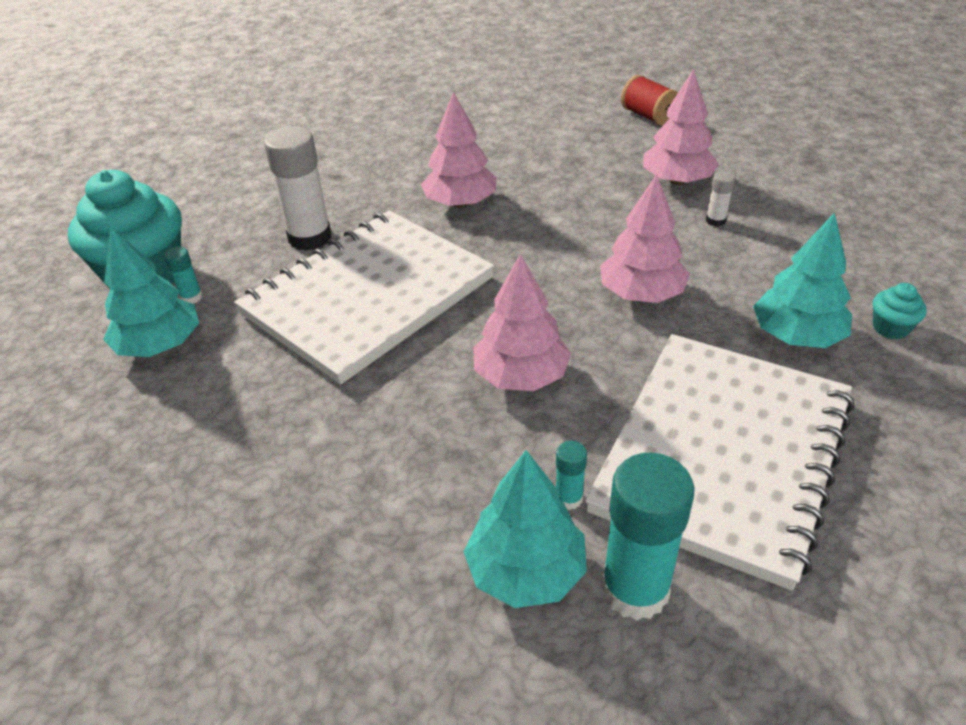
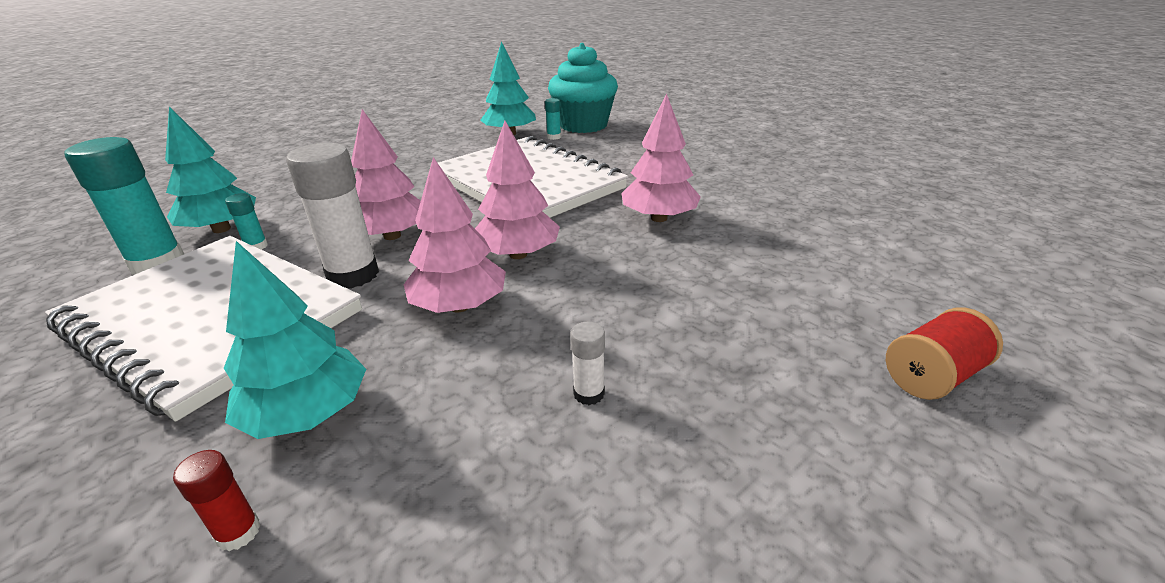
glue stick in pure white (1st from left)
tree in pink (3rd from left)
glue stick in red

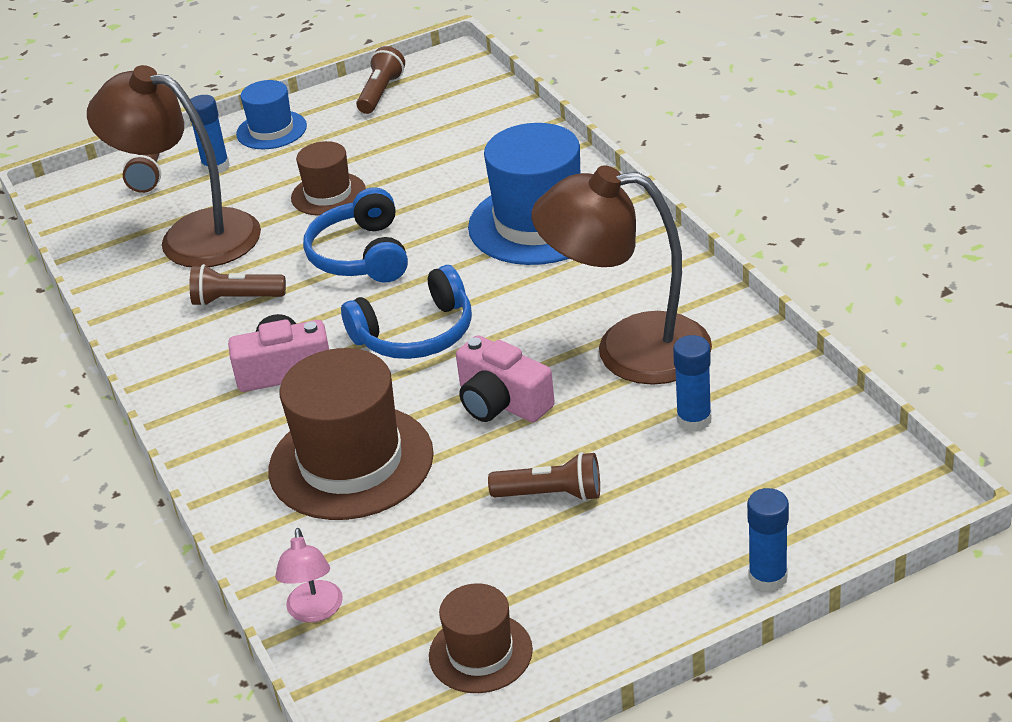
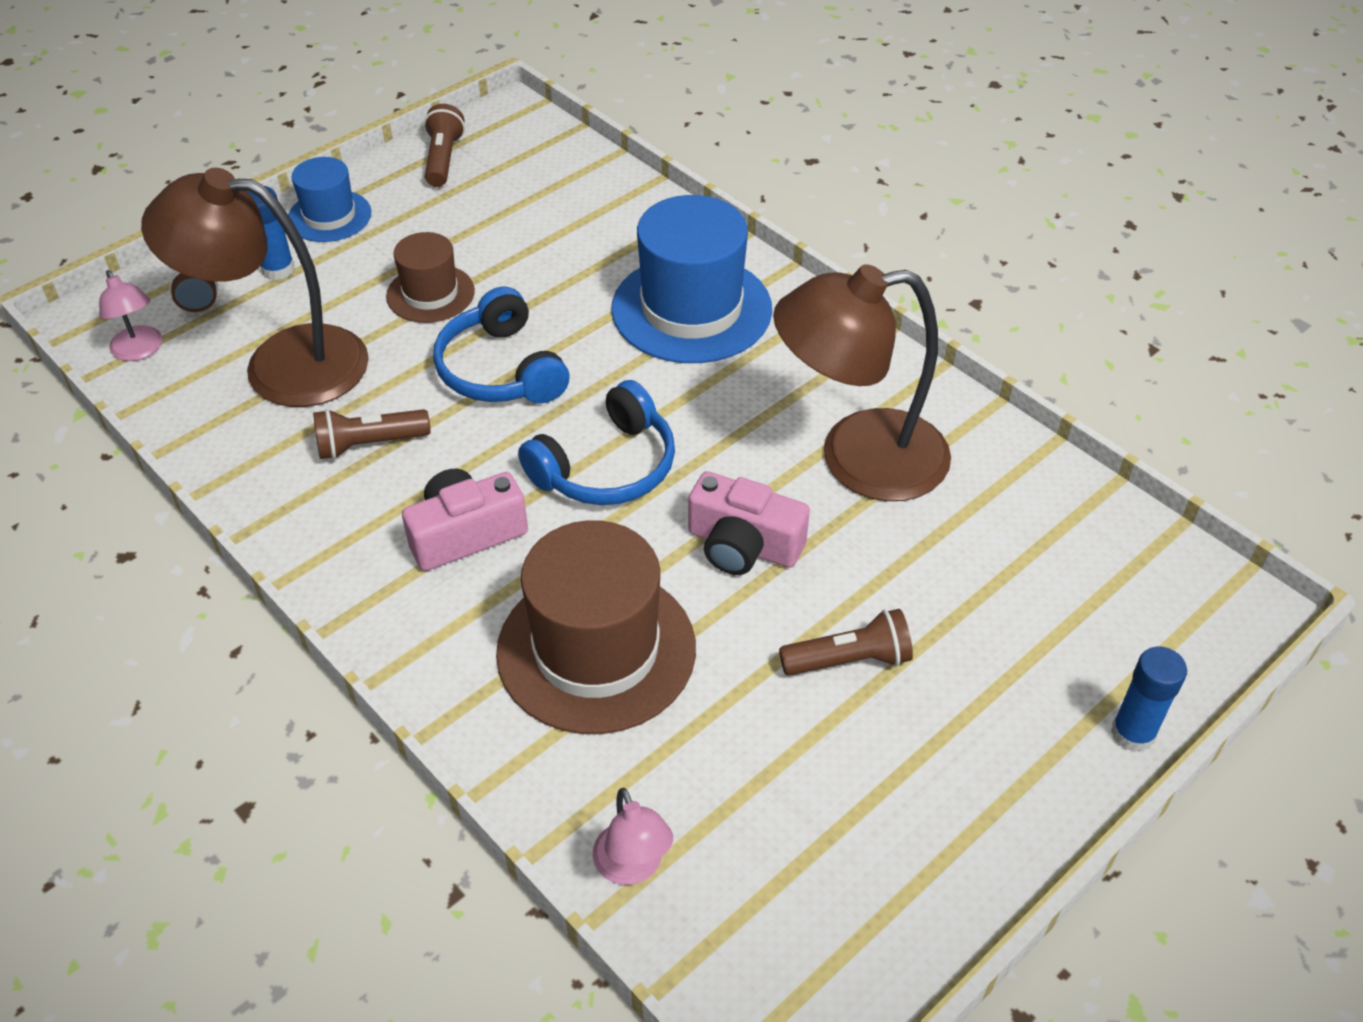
hat in brown (3rd from left in the first image)
glue stick in royal blue (2nd from left in the first image)
lamp in pink (1st from left)

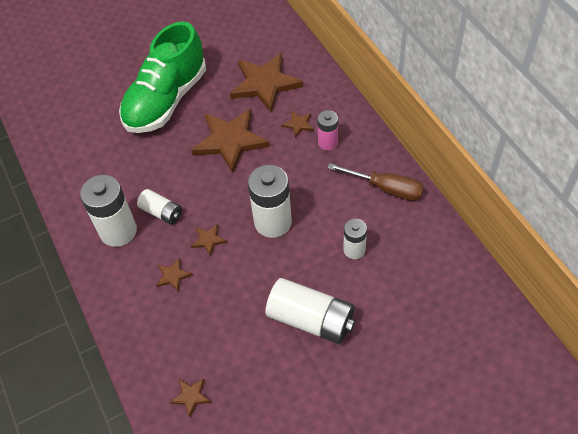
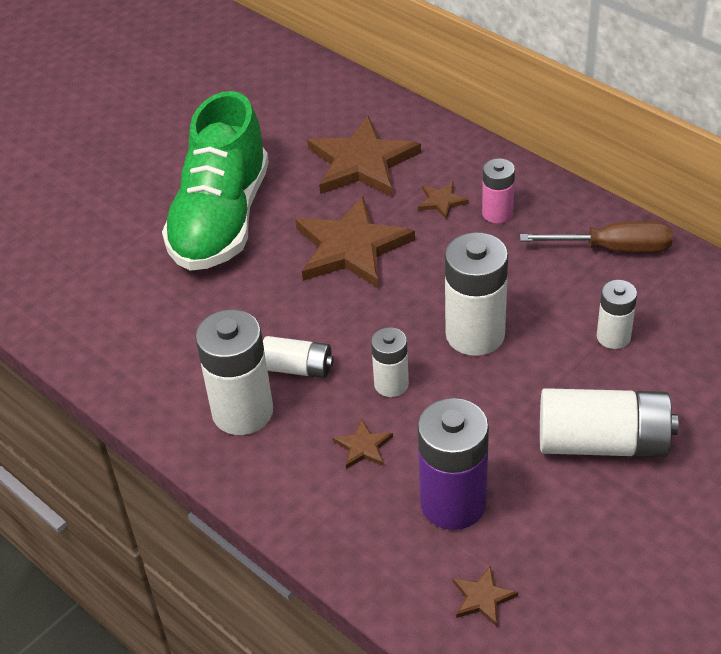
AA battery in purple
AA battery in pure white (3rd from left)

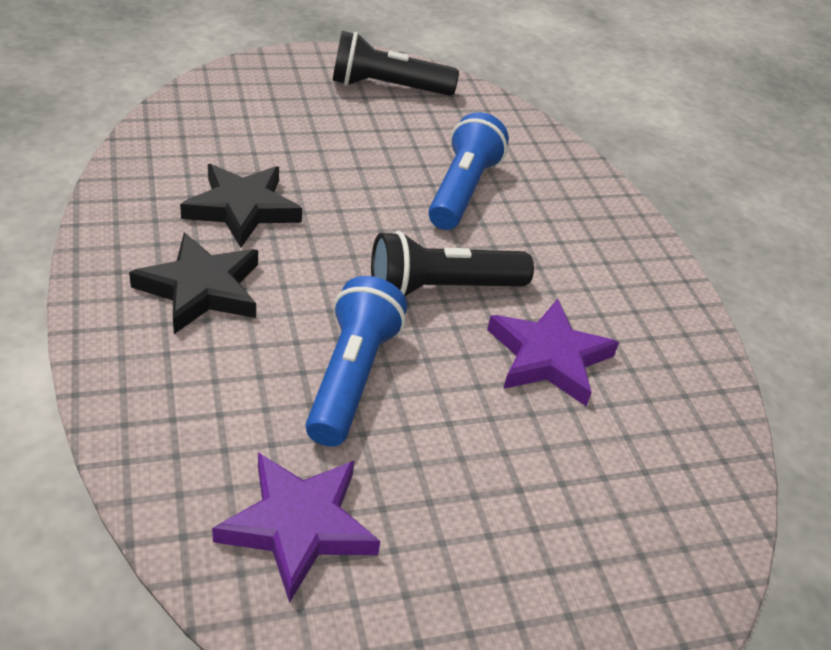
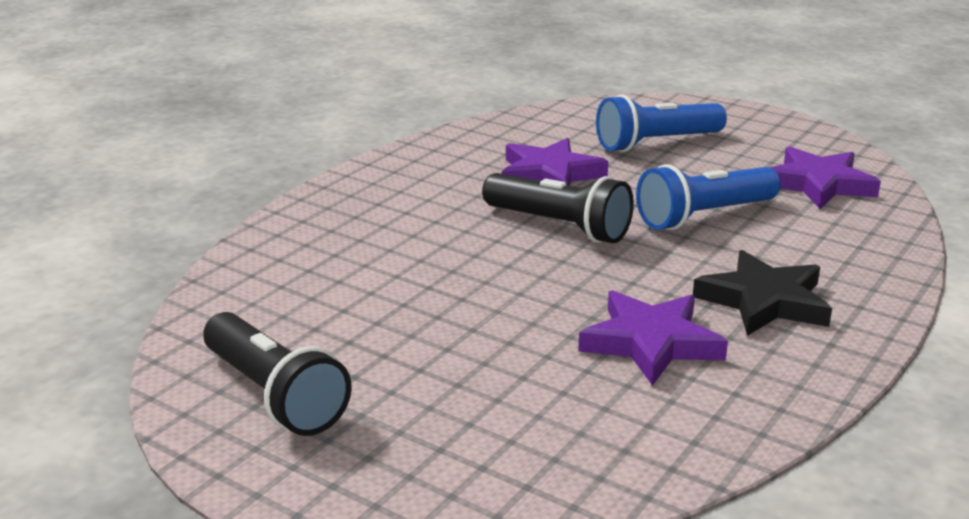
flashlight in royal blue (1st from left)
star in purple (2nd from left)

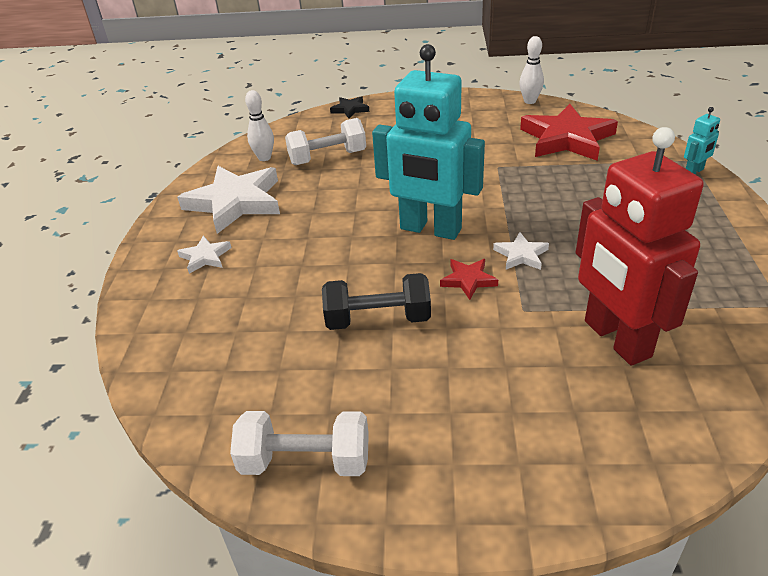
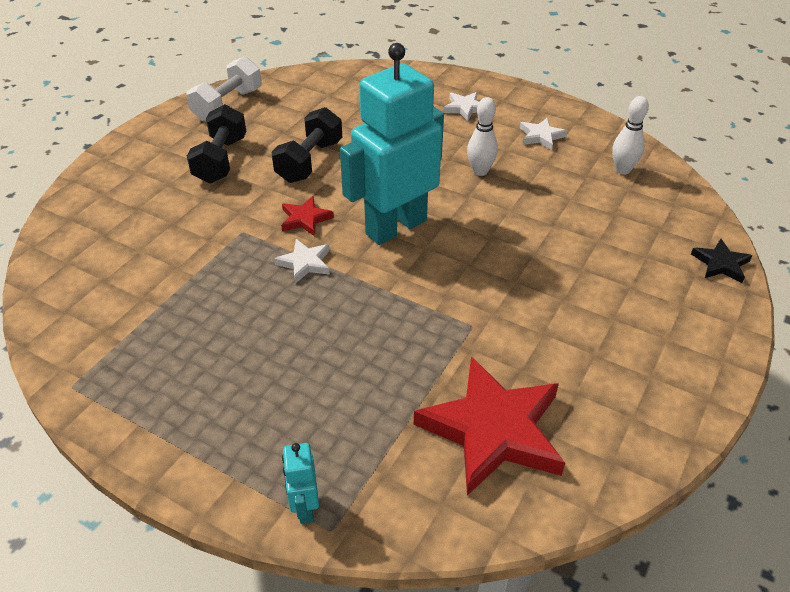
free weight in pure white (2nd from left in the first image)
robot in red
free weight in jet-black (1st from left)
bowling pin in pure white (1st from left)
star in pure white (3rd from left)

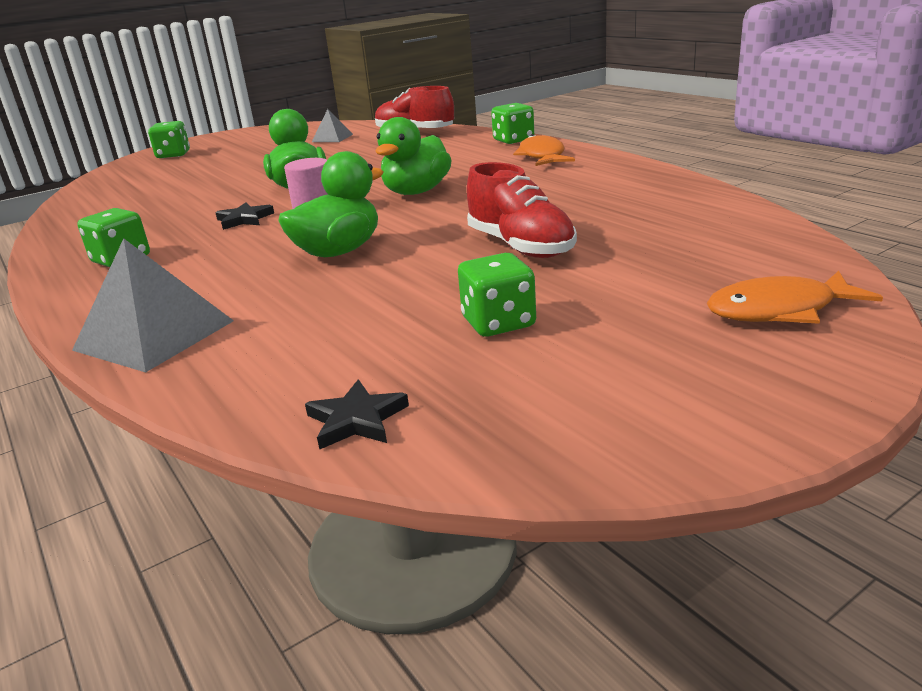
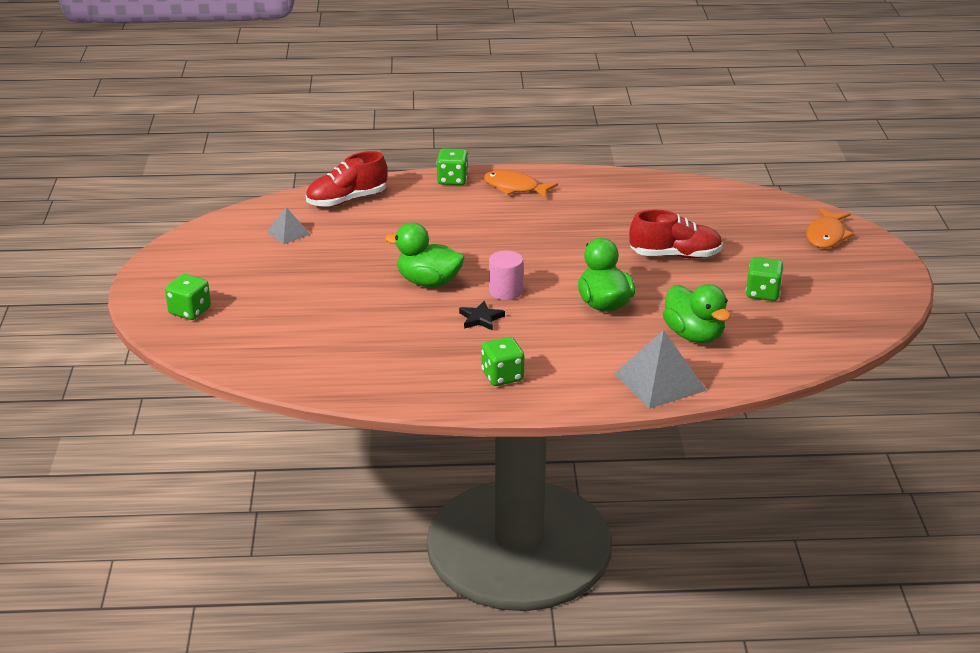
star in jet-black (2nd from left in the first image)
toy duck in leaf-green (3rd from left)

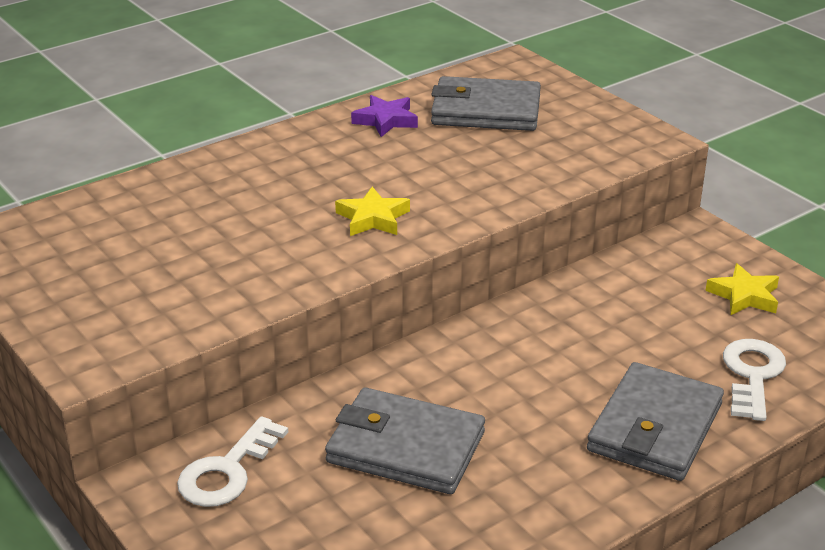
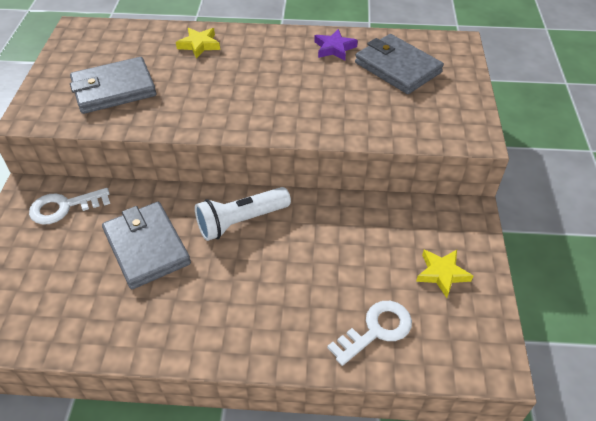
flashlight in pure white
star in bright yellow (1st from left)
wallet in ash-grey (1st from left)

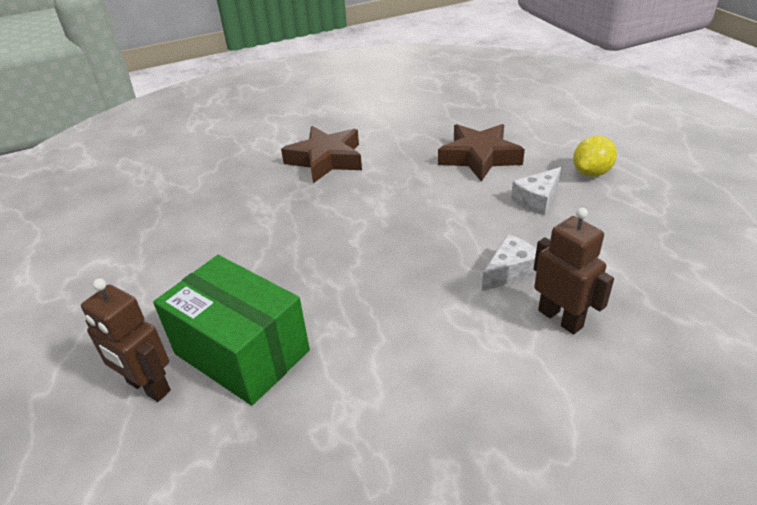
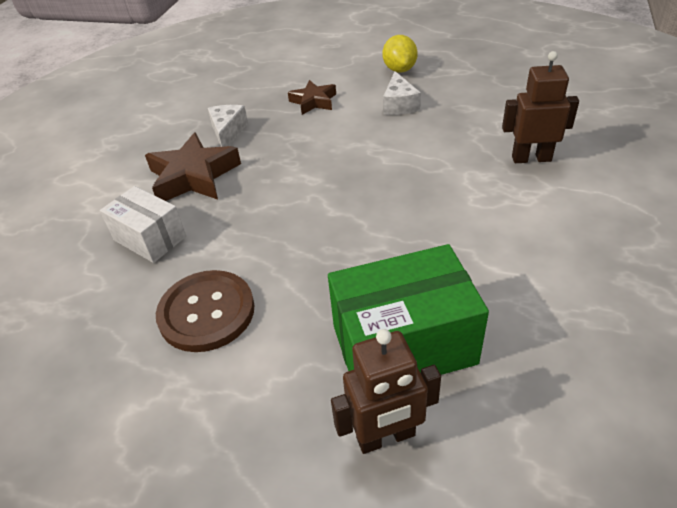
package in pure white
sewing button in brown
piece of cheese in pure white (1st from left)
star in brown (2nd from left)

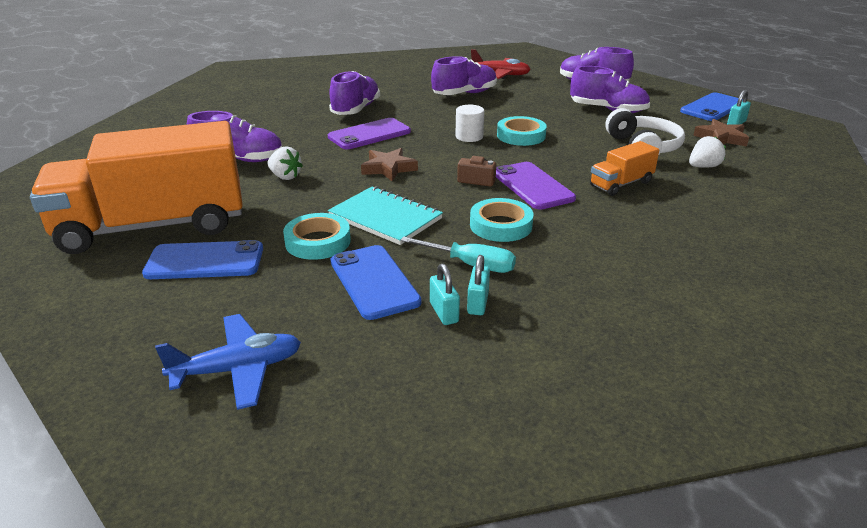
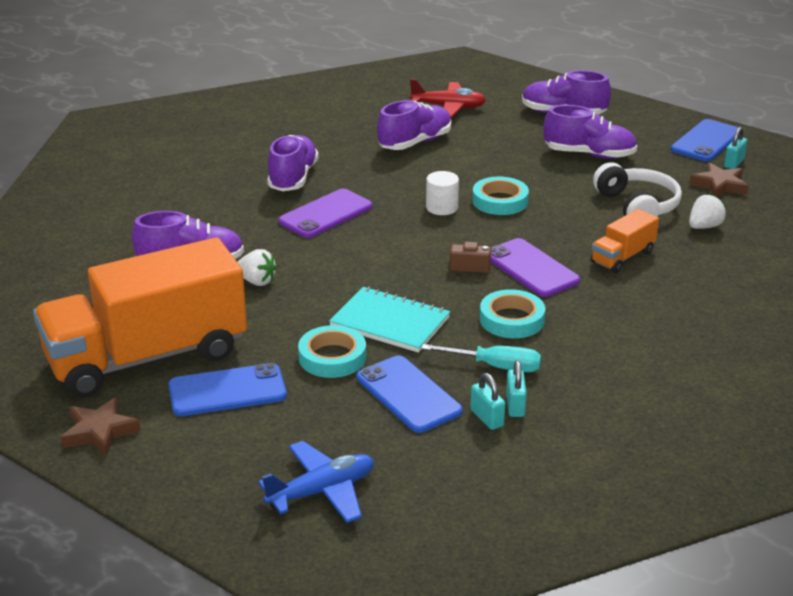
star in brown (1st from left)

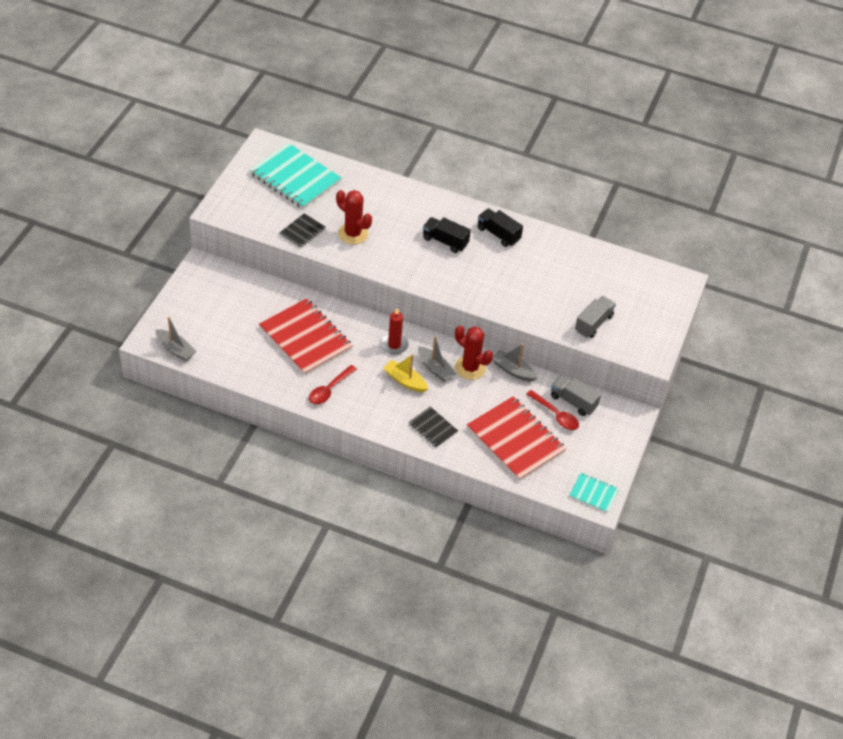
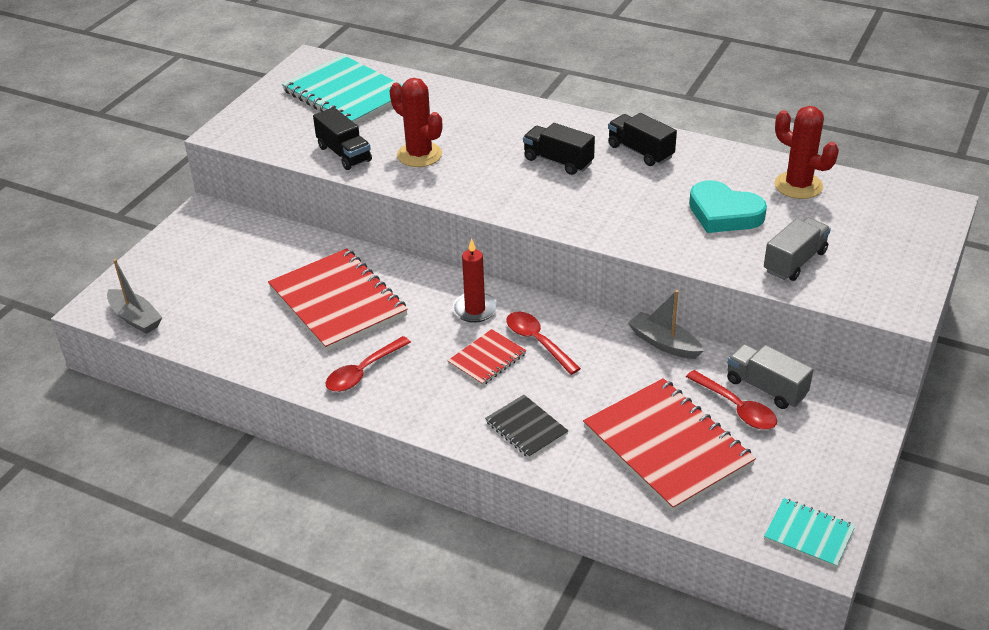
love heart in turquoise
saguaro cactus in red (2nd from left)
lorry in jet-black (1st from left)
notebook in red (2nd from left)
teaspoon in red (2nd from left)

